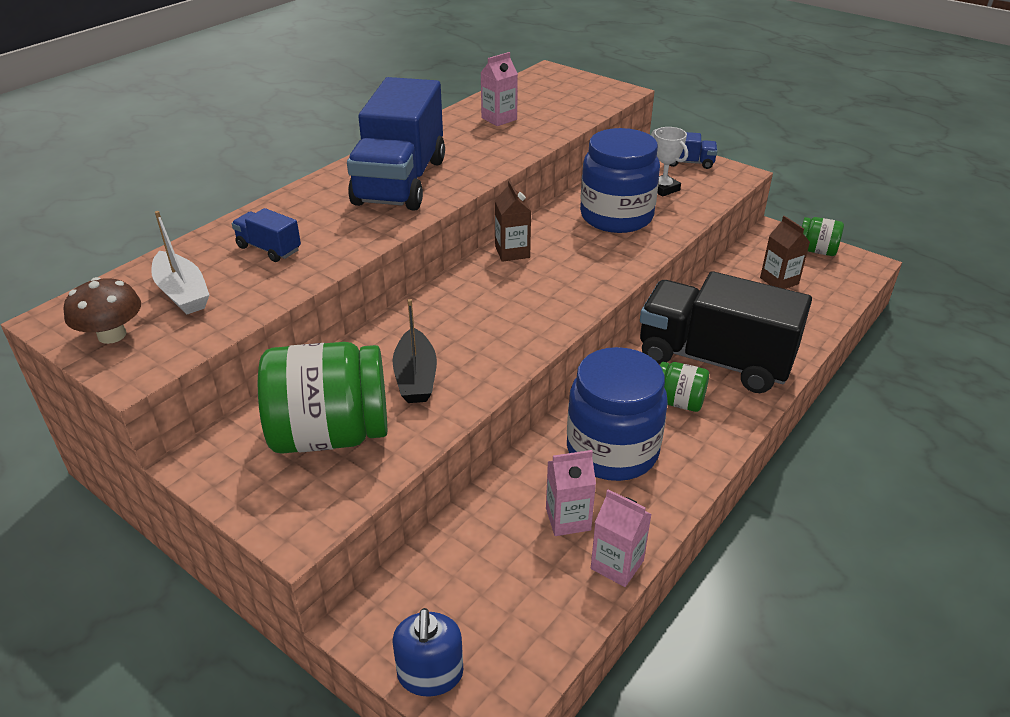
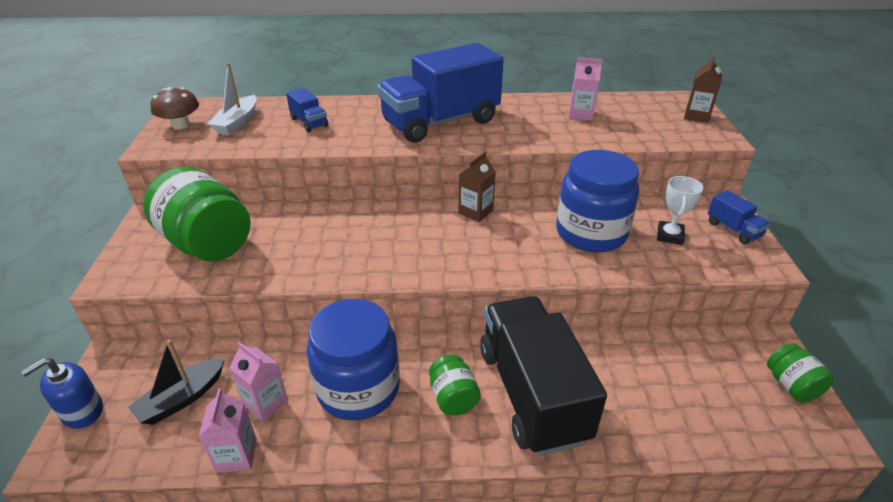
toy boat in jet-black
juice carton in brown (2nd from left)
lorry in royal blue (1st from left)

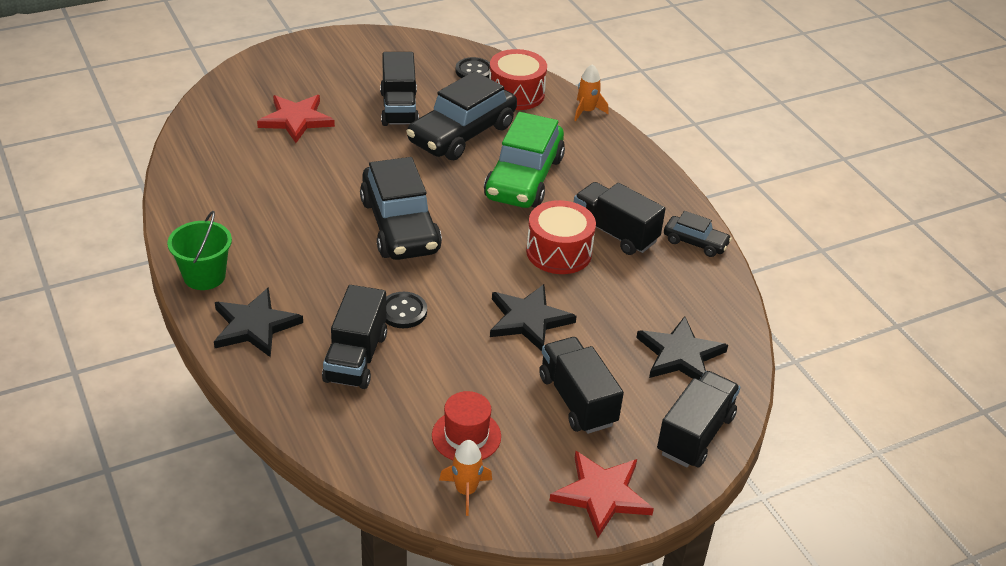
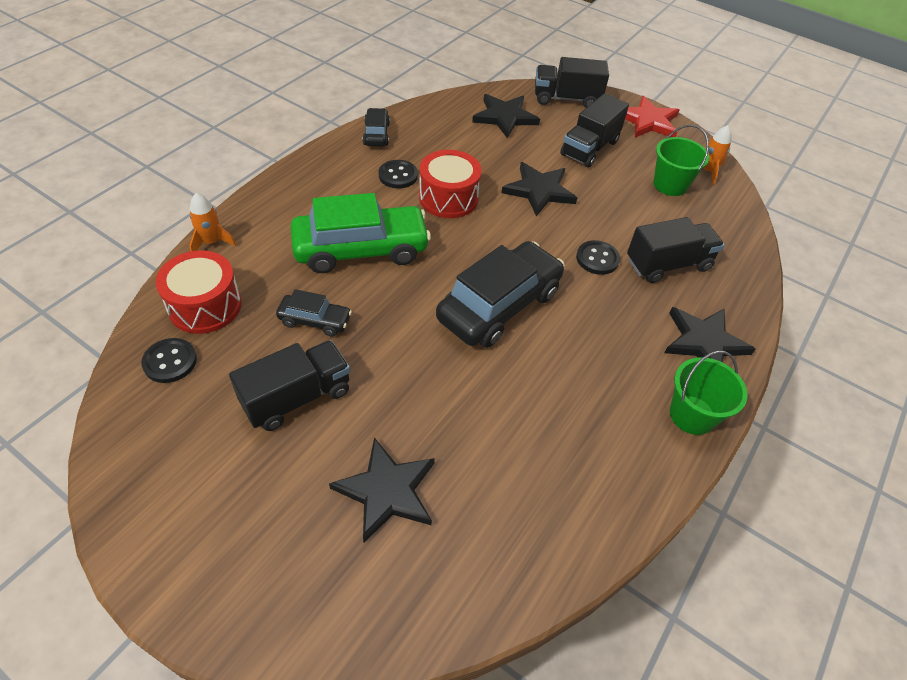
bucket in leaf-green (1st from left)
sewing button in jet-black (2nd from left)
star in jet-black (1st from left)
automobile in jet-black (1st from left)

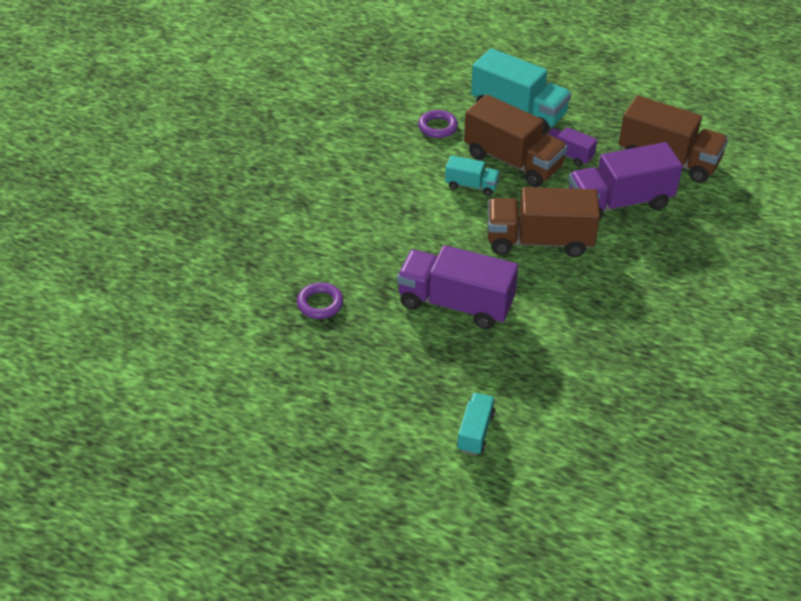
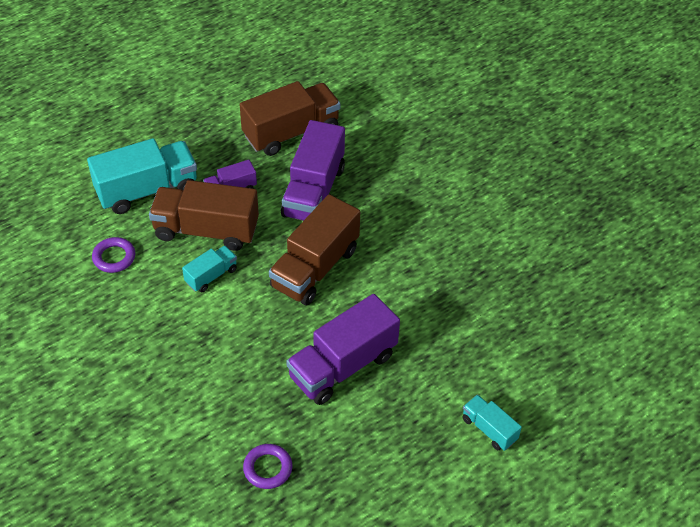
lorry in brown (1st from left)

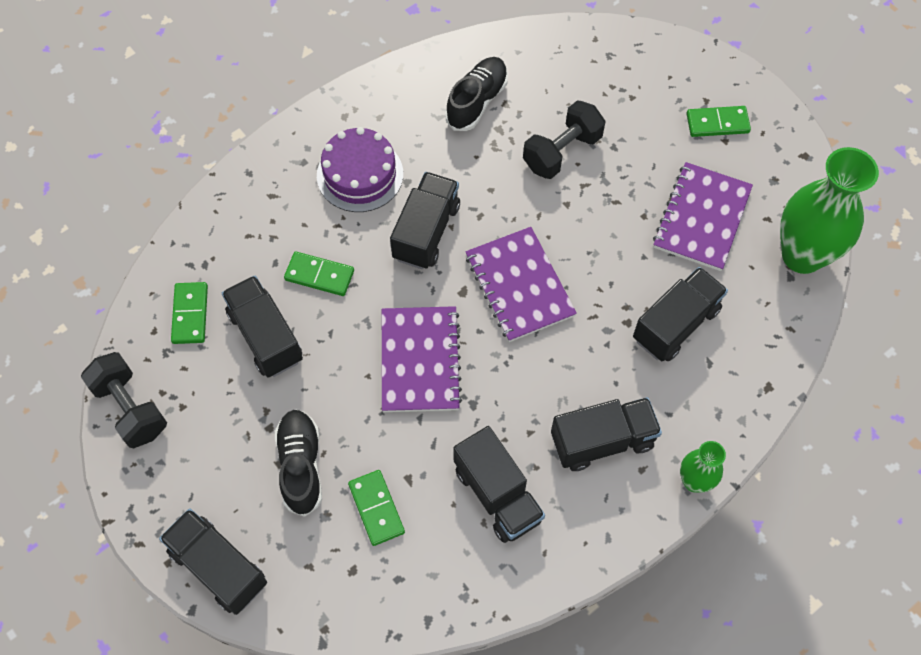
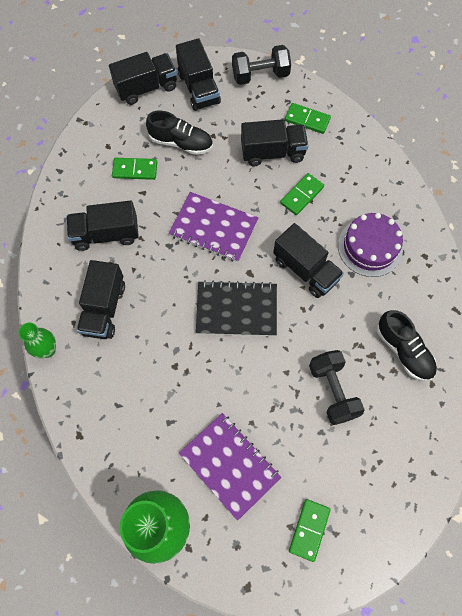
lorry in jet-black (4th from left)
notebook in jet-black

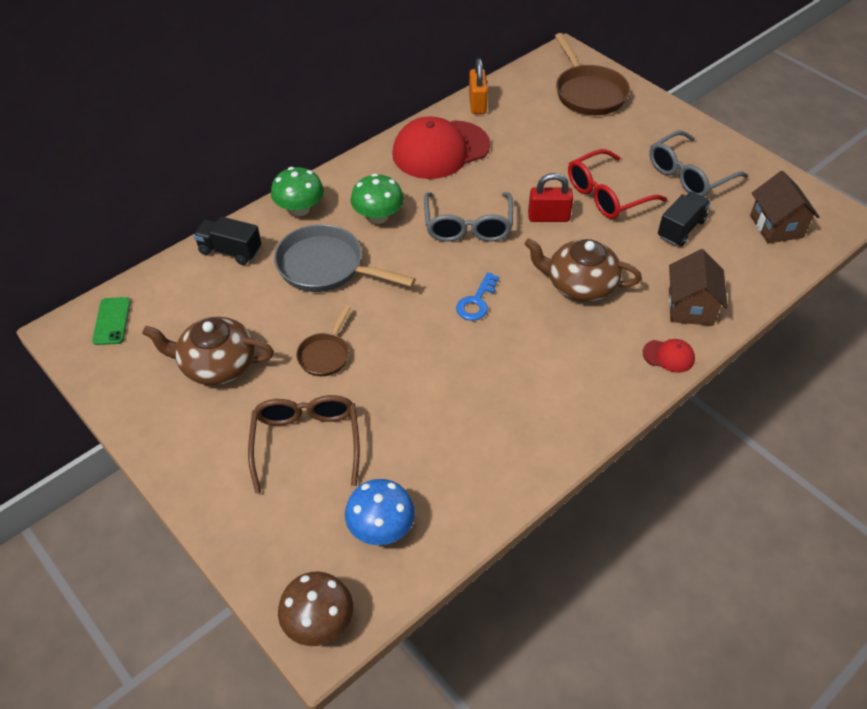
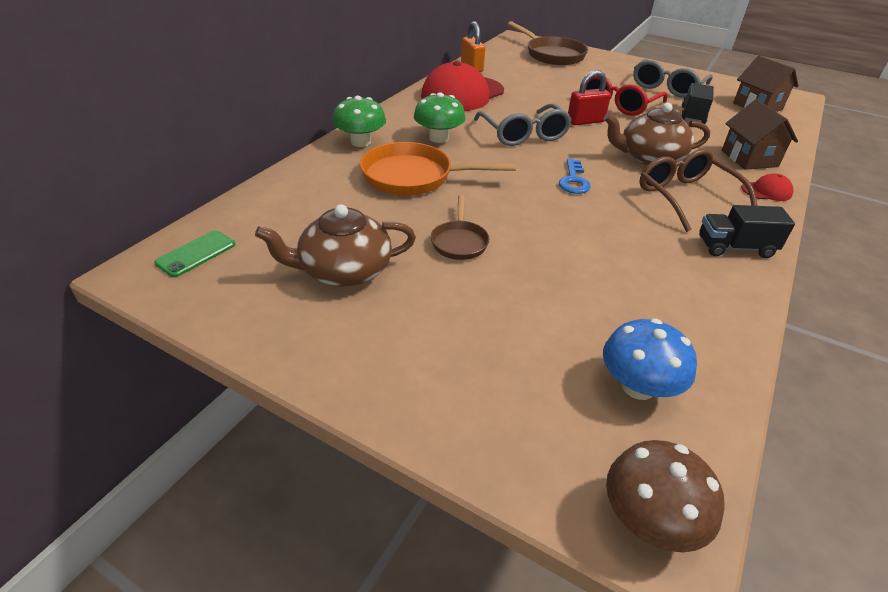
lorry in jet-black (2nd from left)
spectacles in brown
frying pan in bright orange
phone in leaf-green

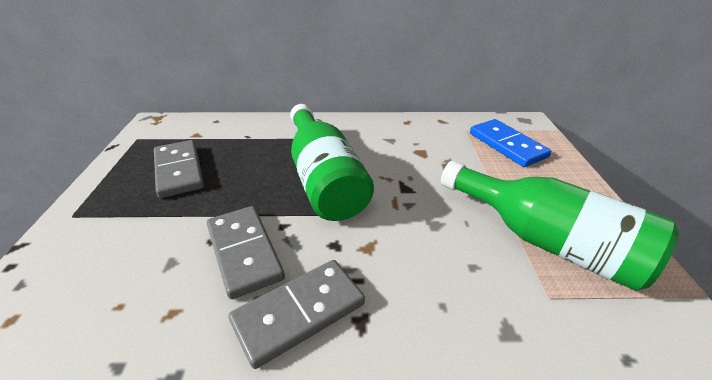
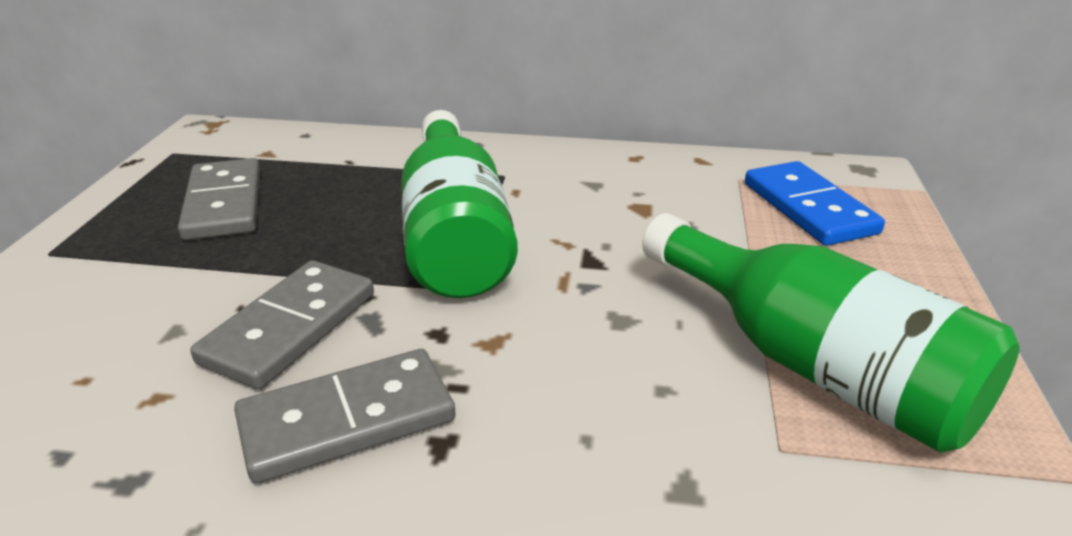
domino tile in ash-grey (2nd from left)

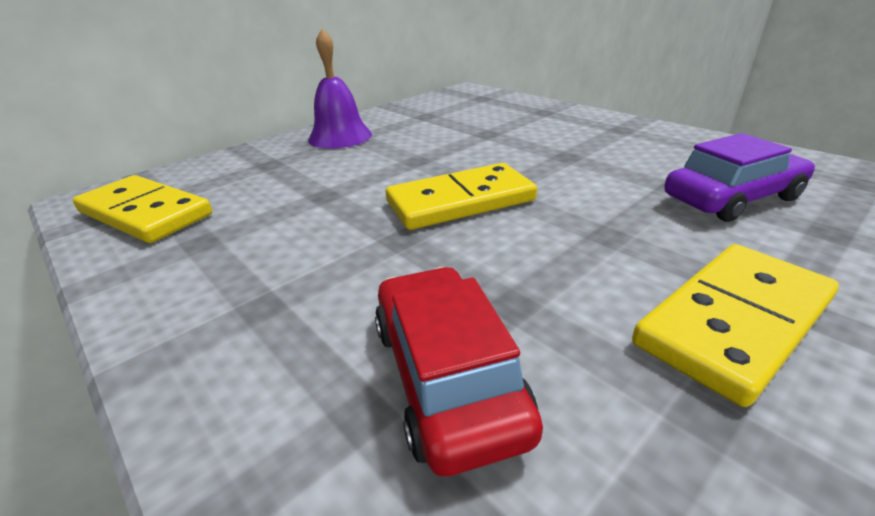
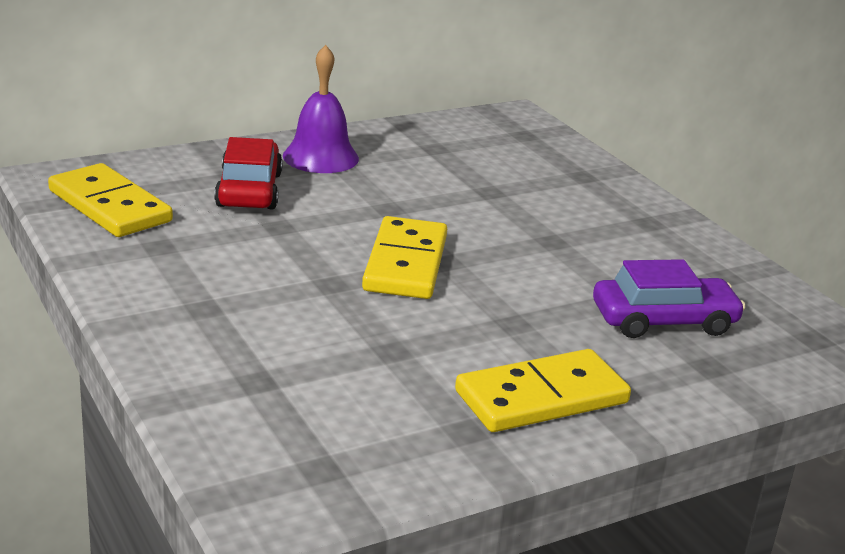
automobile in red
domino tile in bright yellow (2nd from left)

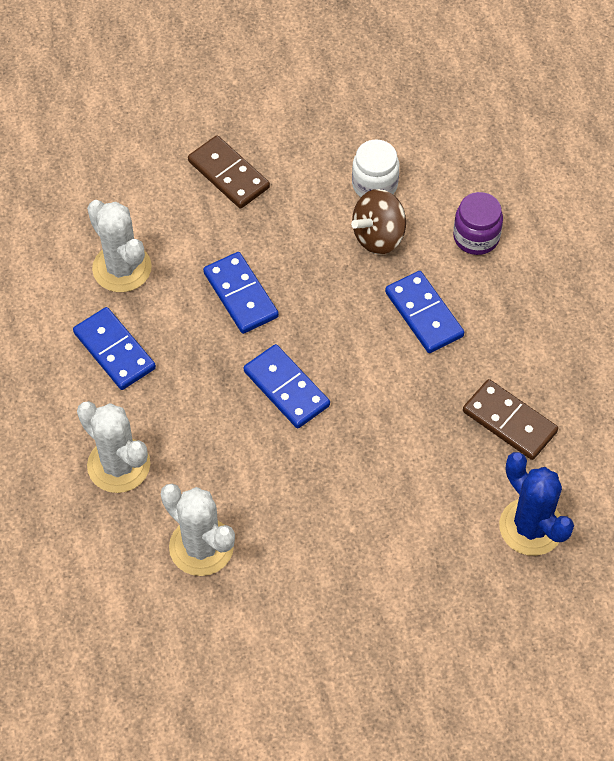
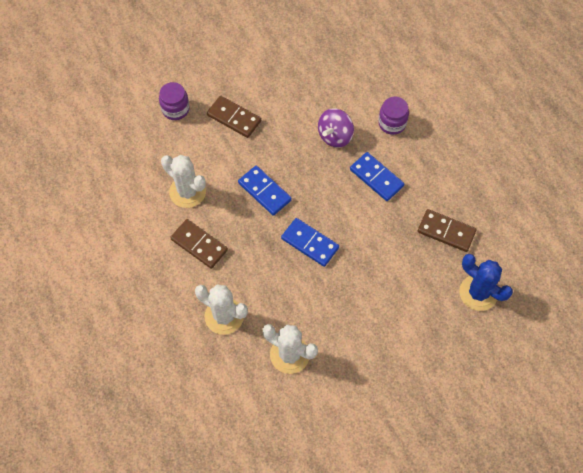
jam jar in pure white
jam jar in purple (1st from left)
domino tile in brown (1st from left)
toy top in purple

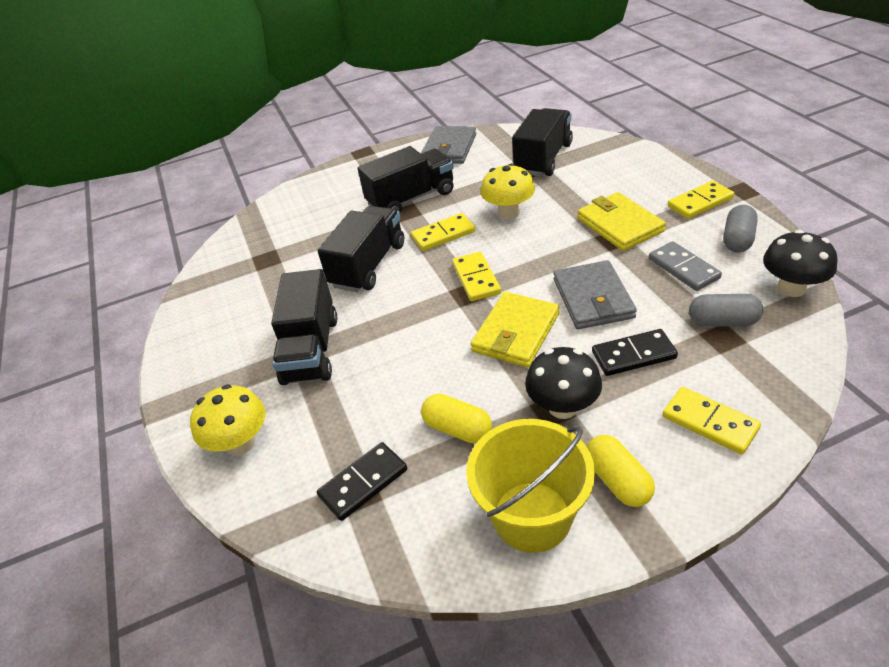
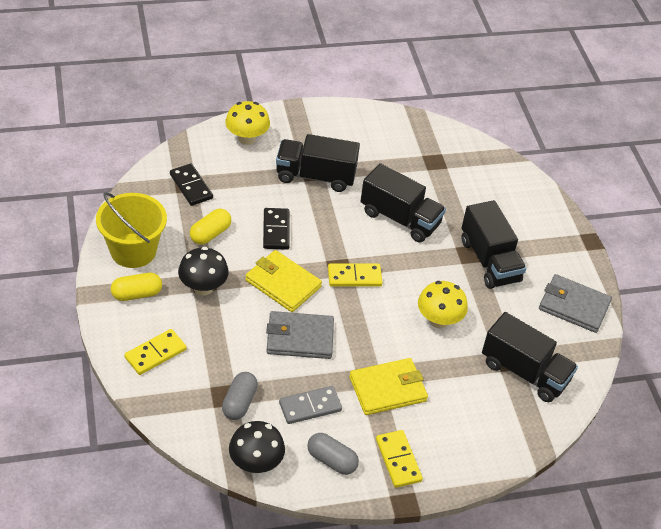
domino tile in bright yellow (1st from left in the first image)
domino tile in jet-black (2nd from left)

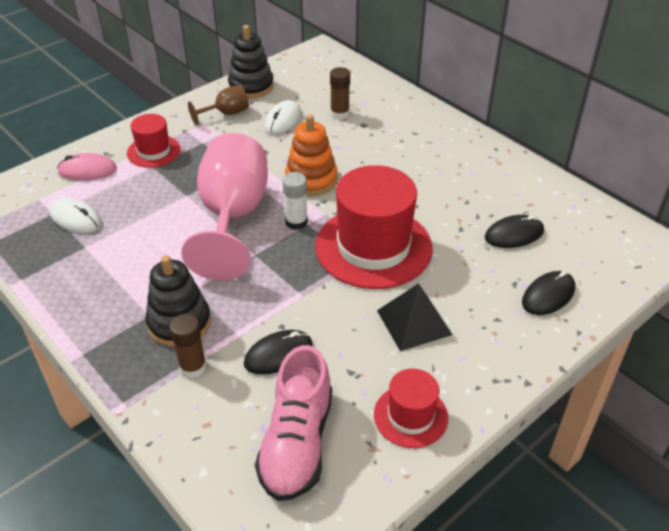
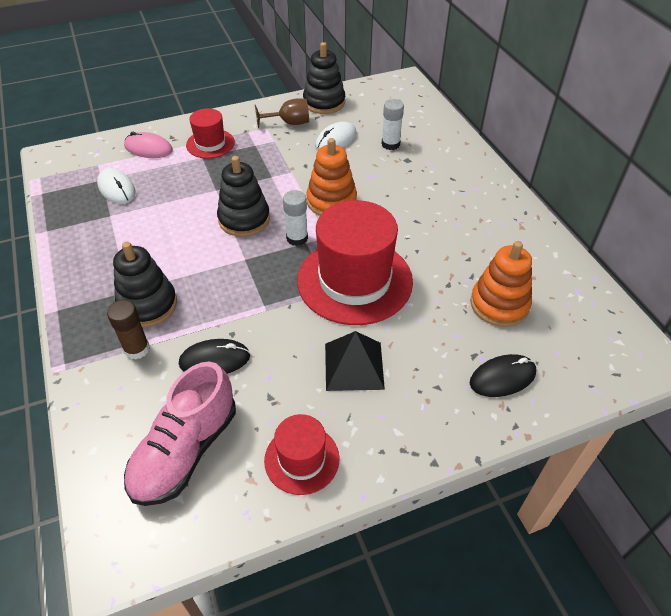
ring stacker in jet-black (2nd from left)
ring stacker in bright orange (2nd from left)
glue stick in pure white (2nd from left)

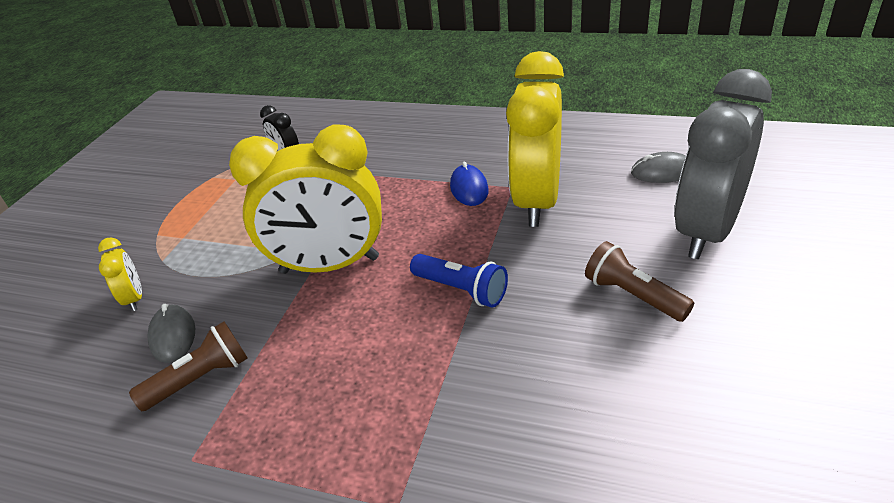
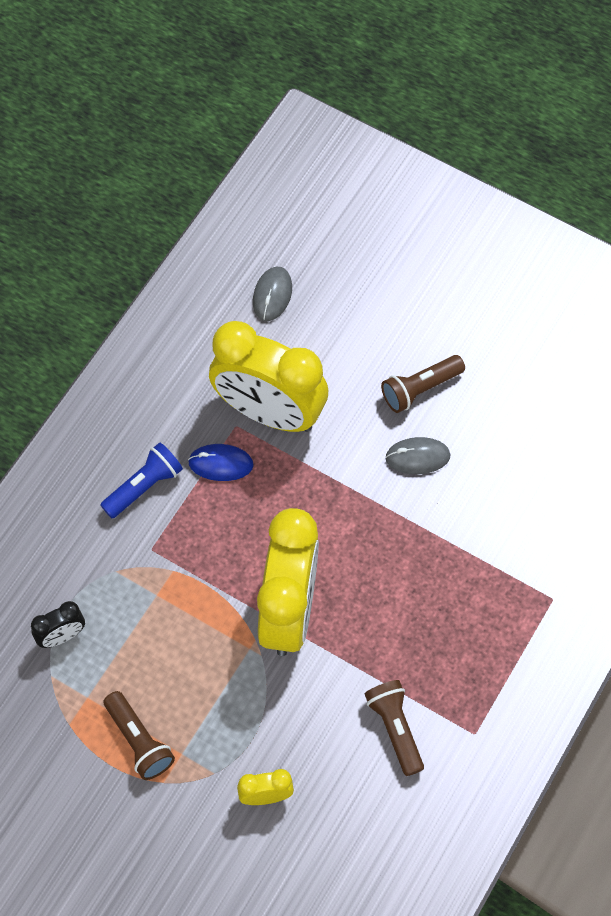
clock in ash-grey
flashlight in brown (1st from left)
PC mouse in ash-grey (2nd from left)
flashlight in royal blue

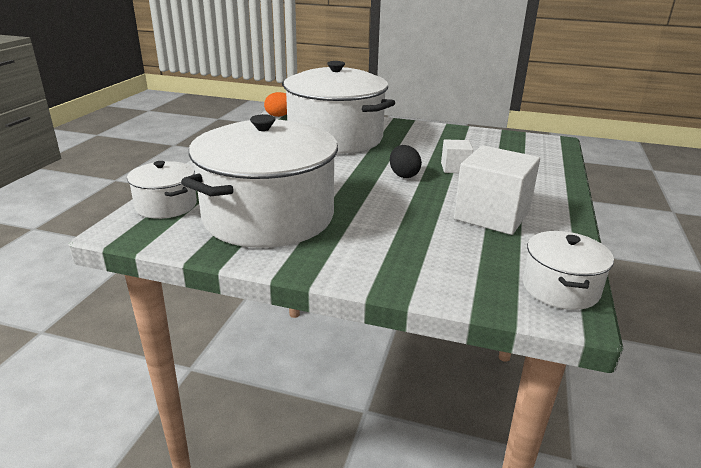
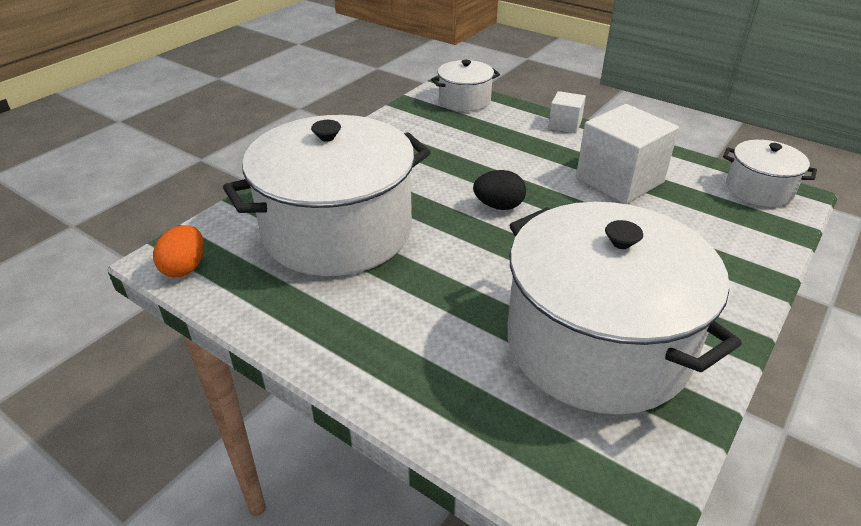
cooking pot in pure white (2nd from left)
block in pure white (1st from left)

